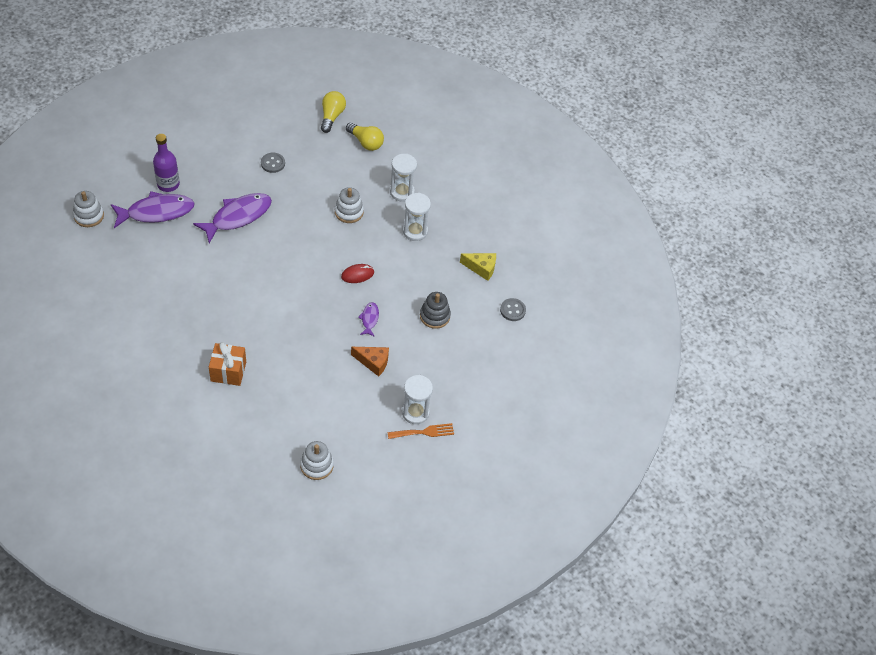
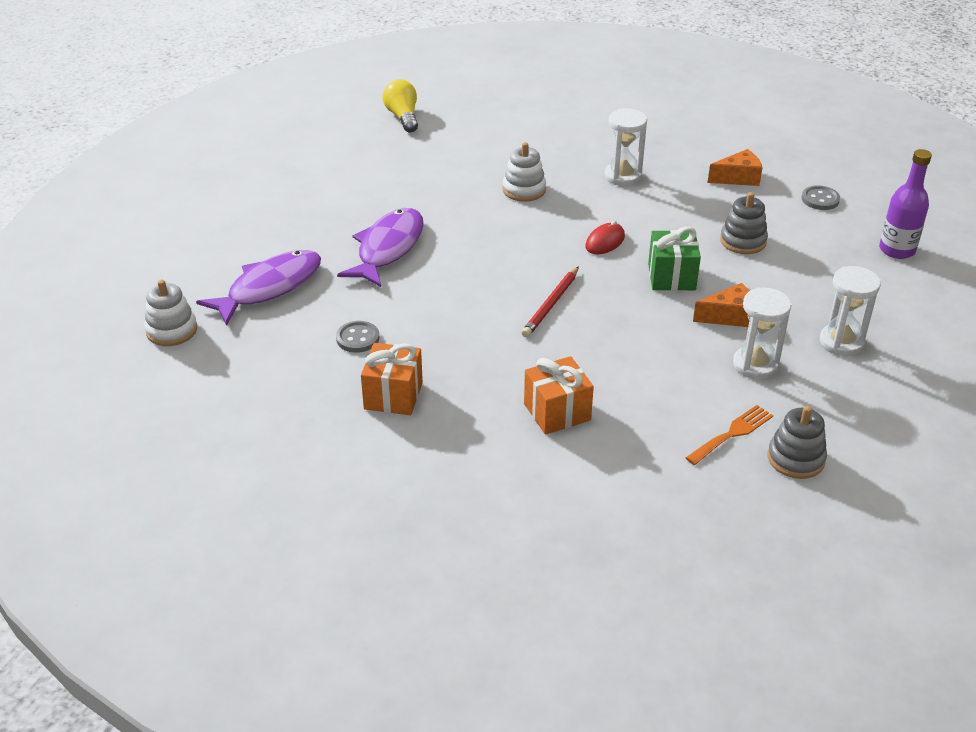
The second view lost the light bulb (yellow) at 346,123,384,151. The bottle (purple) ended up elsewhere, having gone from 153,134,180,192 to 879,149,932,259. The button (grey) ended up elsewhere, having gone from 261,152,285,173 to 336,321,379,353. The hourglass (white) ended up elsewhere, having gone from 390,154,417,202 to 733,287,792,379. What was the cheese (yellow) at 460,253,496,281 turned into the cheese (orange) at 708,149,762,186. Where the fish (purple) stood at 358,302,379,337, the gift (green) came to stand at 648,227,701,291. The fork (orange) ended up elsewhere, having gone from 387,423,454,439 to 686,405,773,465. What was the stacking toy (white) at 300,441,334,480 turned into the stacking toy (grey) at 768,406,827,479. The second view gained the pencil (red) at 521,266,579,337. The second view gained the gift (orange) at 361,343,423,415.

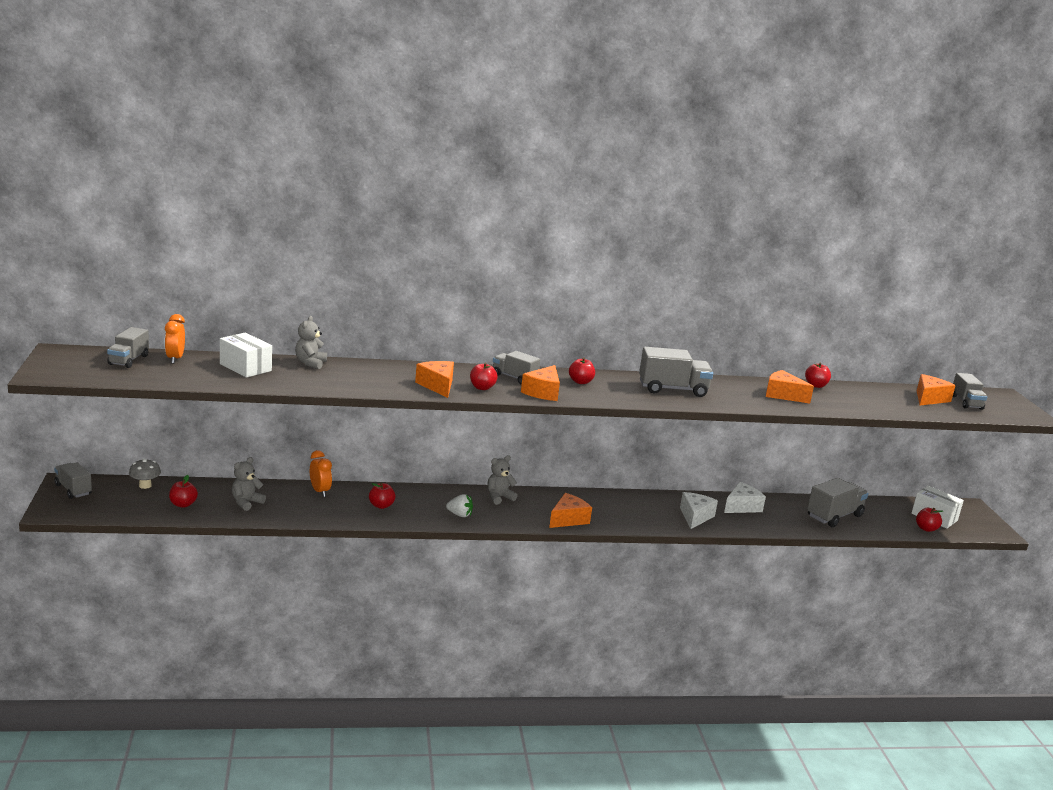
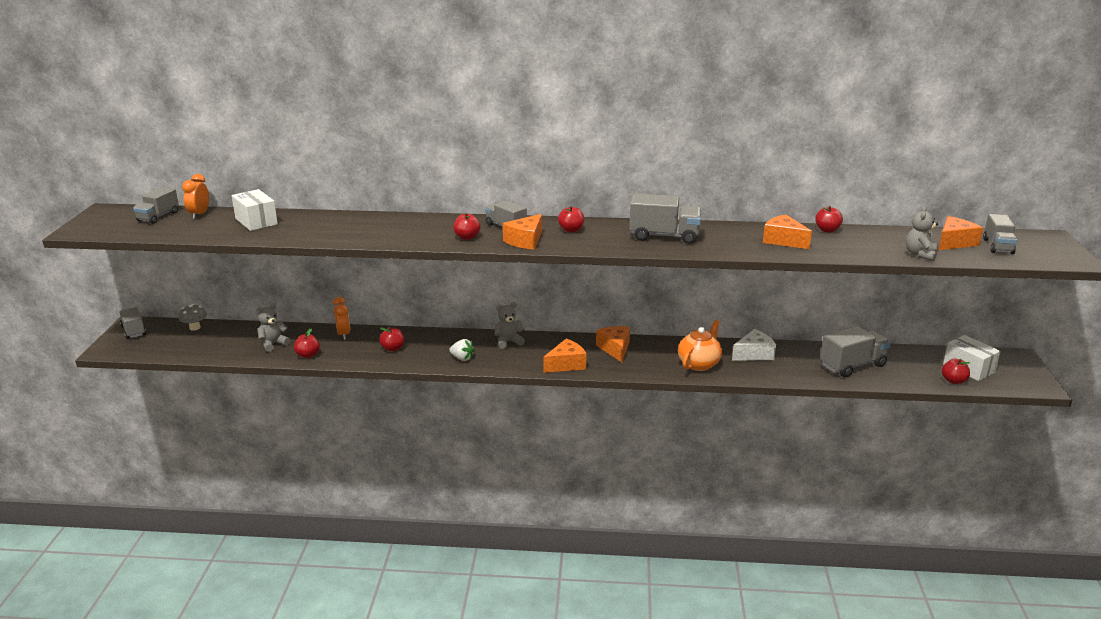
The teddy bear (grey) ended up elsewhere, having gone from 295,316,327,369 to 906,206,938,261. The cheese (orange) ended up elsewhere, having gone from 415,361,454,398 to 596,326,630,362. The apple (red) ended up elsewhere, having gone from 169,475,198,508 to 294,329,320,358. Where the cheese (white) stood at 680,492,718,529, the teapot (orange) came to stand at 678,320,722,371.

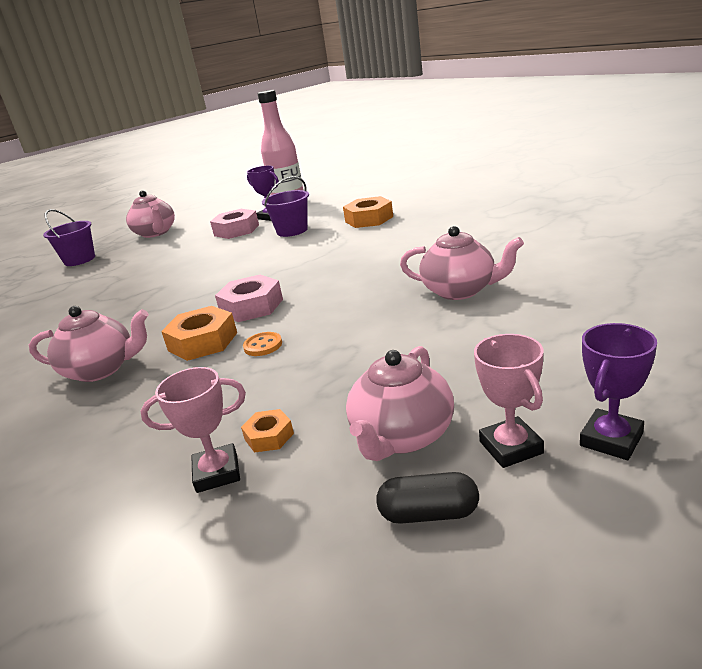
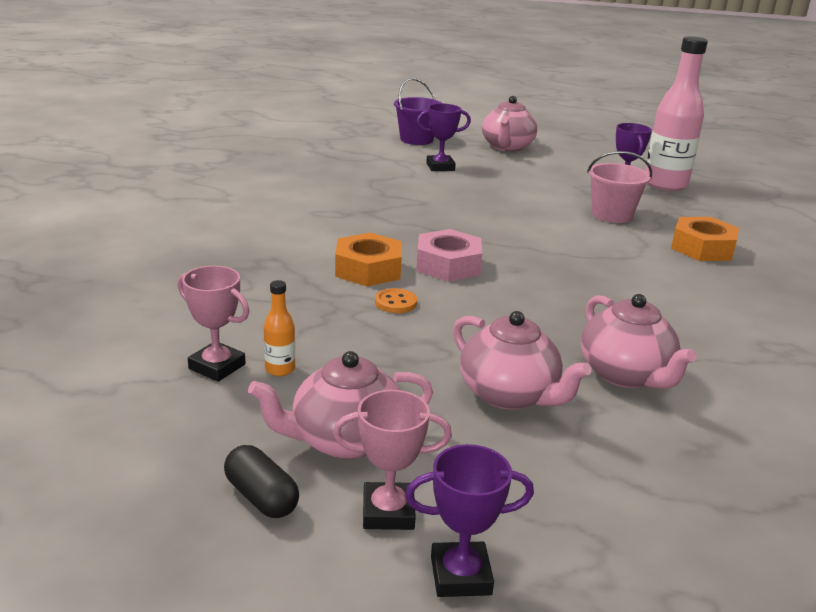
What was the bucket (purple) at 262,176,309,237 turned into the bucket (pink) at 587,151,652,223. The second view lost the nut (pink) at 210,209,259,239. The teapot (pink) ended up elsewhere, having gone from 29,306,149,382 to 453,311,592,410. The trophy (pink) at 474,334,544,468 ended up facing another way, 60 degrees clockwise from before. Where the nut (orange) stood at 241,409,294,453, the bottle (orange) came to stand at 264,280,295,376. The second view gained the trophy (purple) at 417,103,471,171.

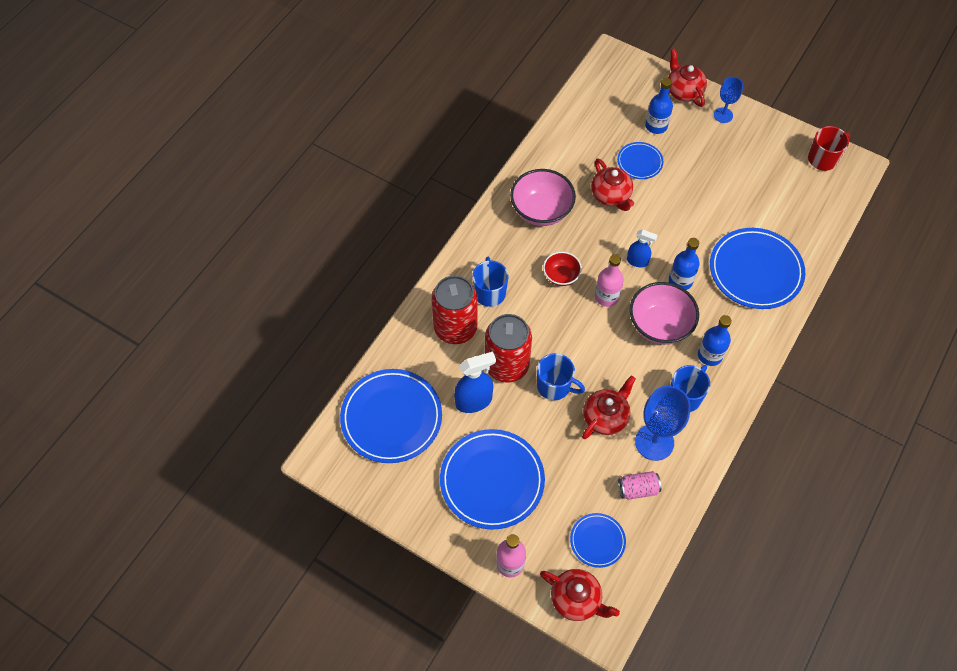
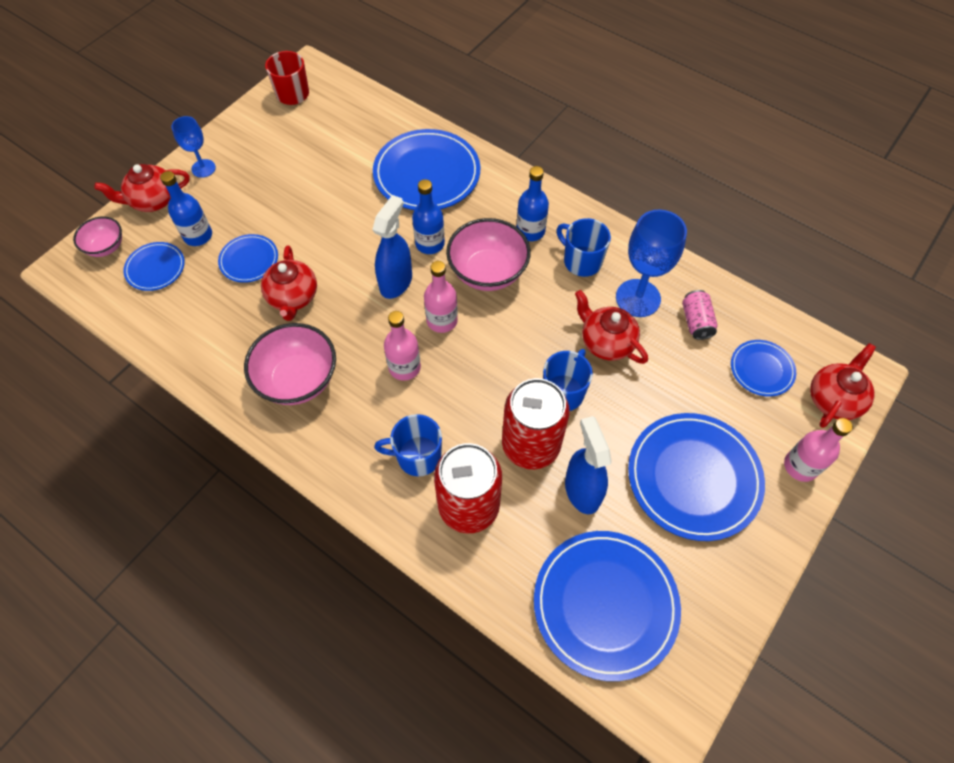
The teapot (red) at 591,158,634,211 ended up facing another way, 105 degrees clockwise from before. The size of the spray bottle (blue) at 627,230,658,268 changed by a factor of 1.60. Where the bowl (red) stood at 543,252,582,286, the bottle (pink) came to stand at 384,311,421,381. The second view gained the bowl (pink) at 73,217,122,257. The second view gained the plate (blue) at 123,242,185,291.

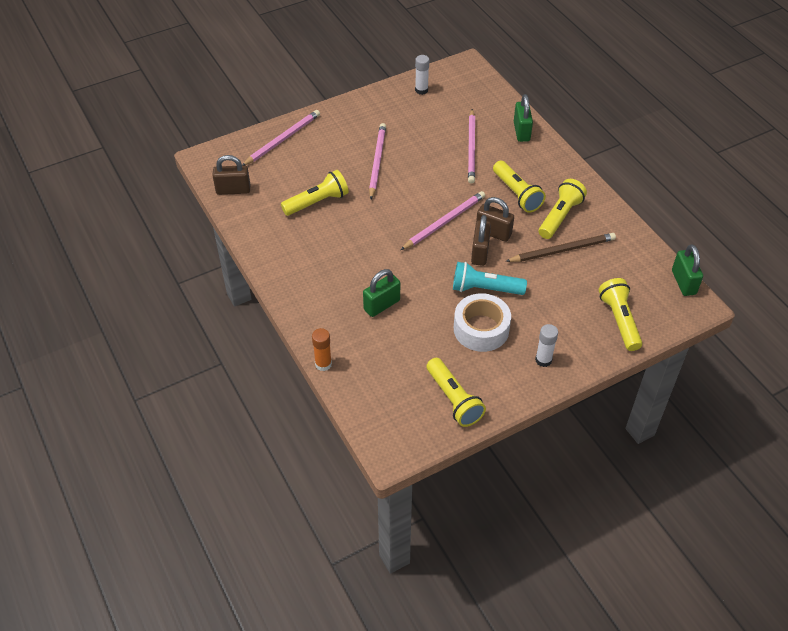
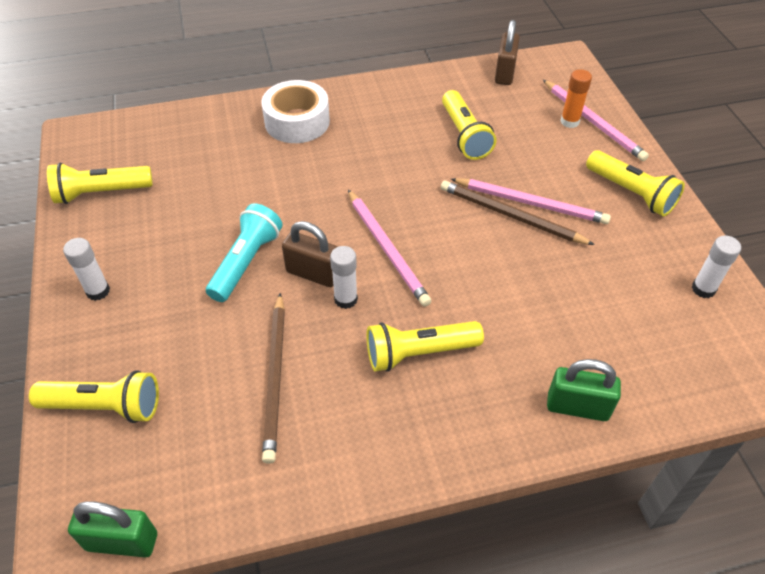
The second view lost the pencil (pink) at 468,109,475,184. The flashlight (yellow) ended up elsewhere, having gone from 539,179,587,239 to 586,150,685,216. Where the padlock (brown) stood at 476,197,514,242, the glue stick (white) came to stand at 330,246,358,309. The second view lost the padlock (green) at 363,269,400,317. The tape (white) ended up elsewhere, having gone from 454,293,511,352 to 261,80,330,143. The glue stick (orange) ended up elsewhere, having gone from 312,328,332,371 to 560,69,592,128. The second view gained the pencil (brown) at 441,180,595,245.

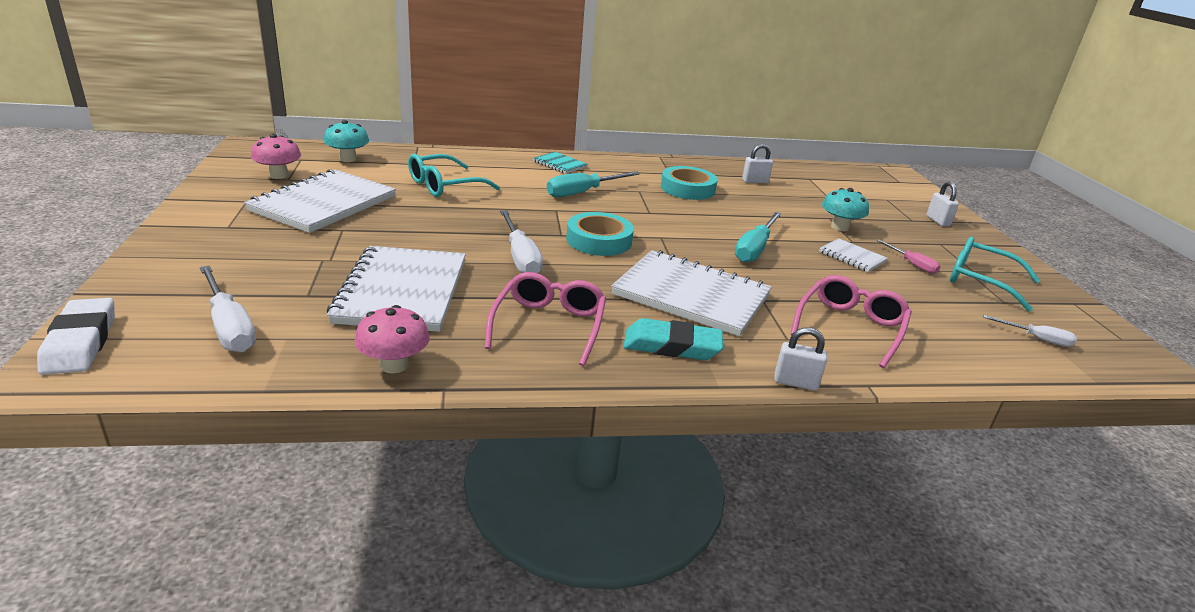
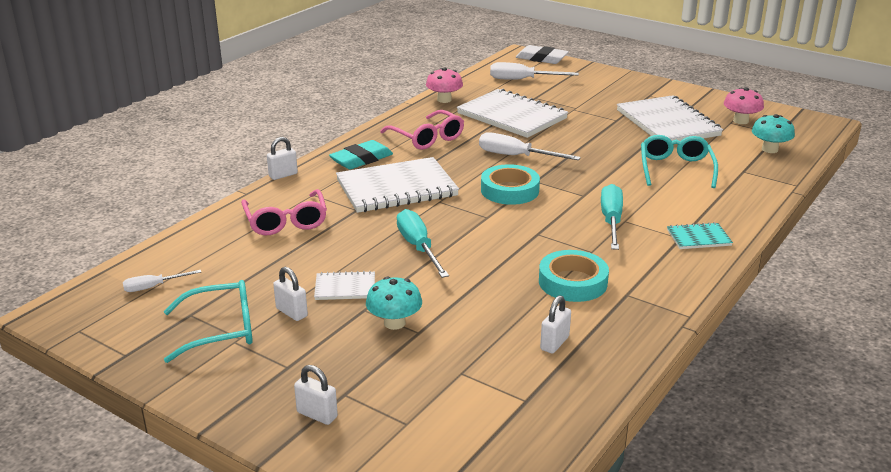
Where the screwdriver (pink) stood at 876,239,940,274, the padlock (white) came to stand at 273,267,308,321.

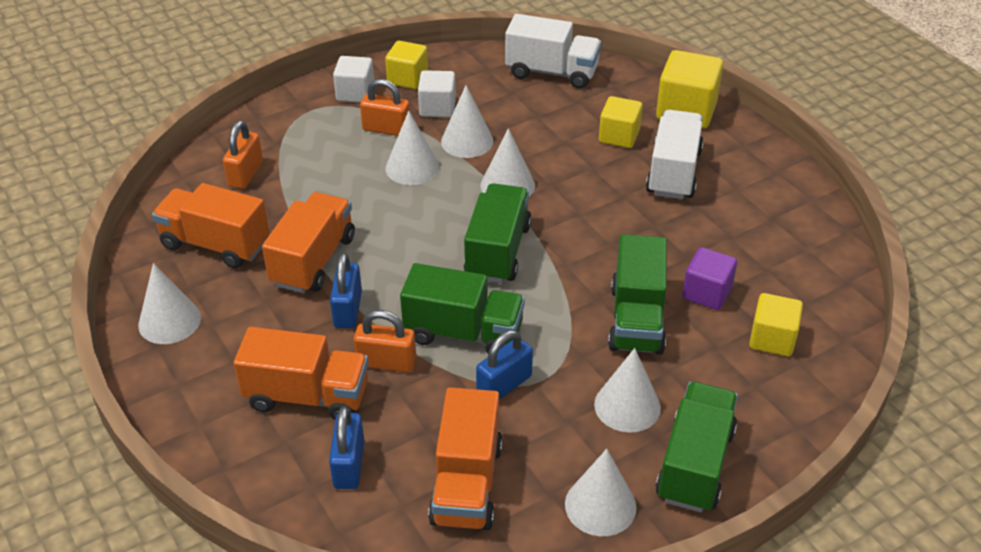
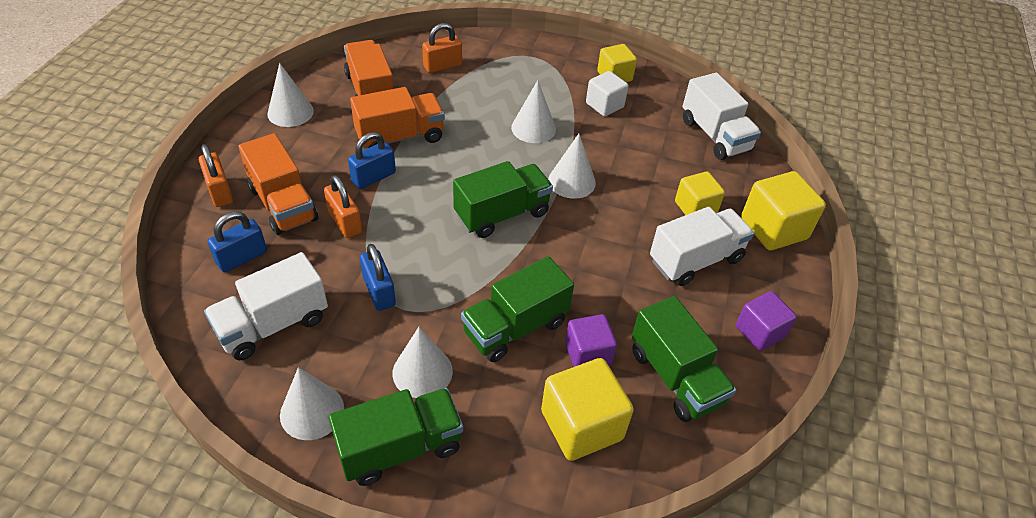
The second view lost the cube (white) at 333,56,374,102. The padlock (orange) ended up elsewhere, having gone from 360,79,410,136 to 199,144,233,207. The second view lost the cone (white) at 441,85,494,158. The truck (green) ended up elsewhere, having gone from 400,263,525,353 to 632,296,736,422. The size of the cube (yellow) at 749,293,803,356 changed by a factor of 1.54. The padlock (blue) at 476,330,533,400 ended up facing another way, 60 degrees clockwise from before. What was the truck (orange) at 428,387,503,530 turned into the truck (white) at 204,252,328,360. The second view gained the cube (purple) at 736,291,797,351.

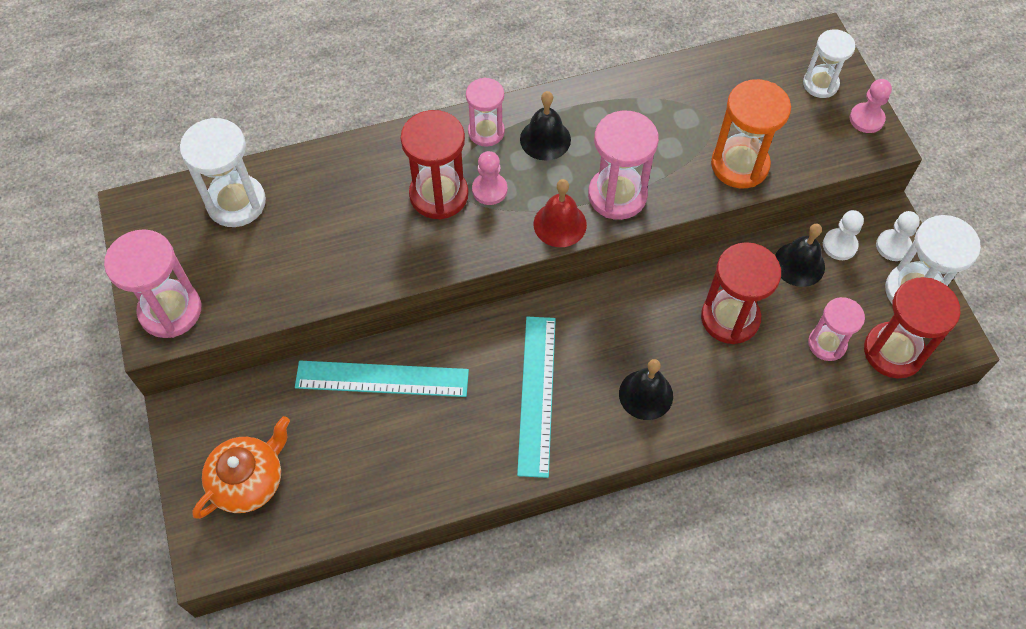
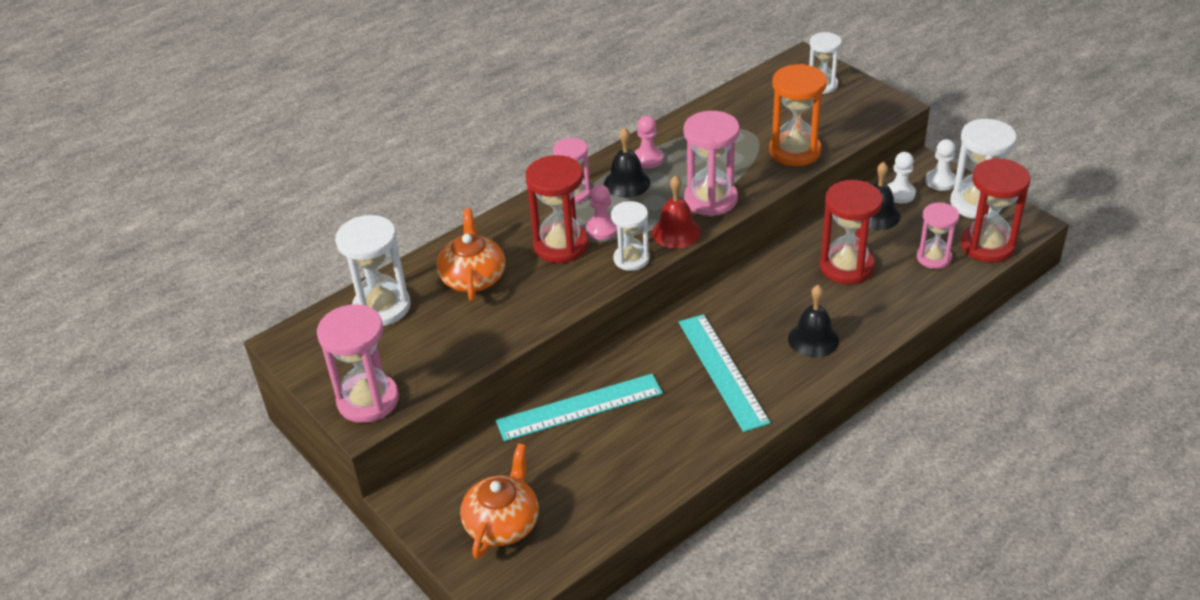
The pawn (pink) ended up elsewhere, having gone from 850,79,892,133 to 634,116,663,169. The second view gained the hourglass (white) at 611,201,650,271. The second view gained the teapot (orange) at 437,208,505,301.

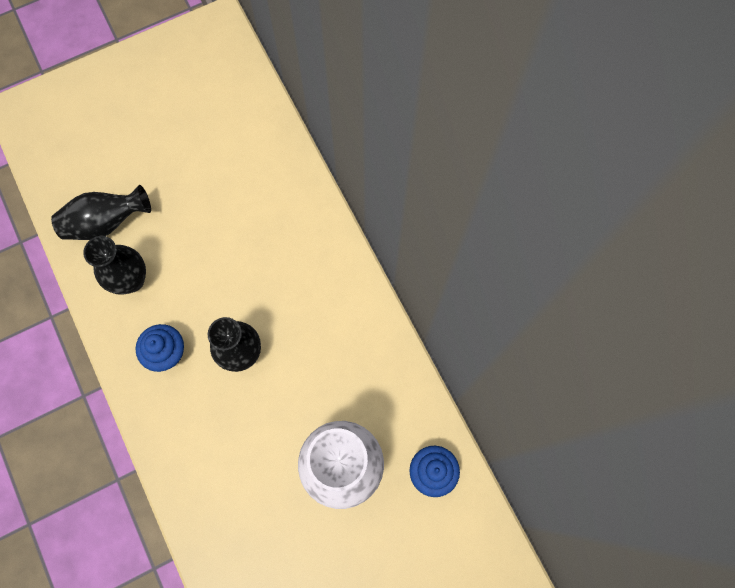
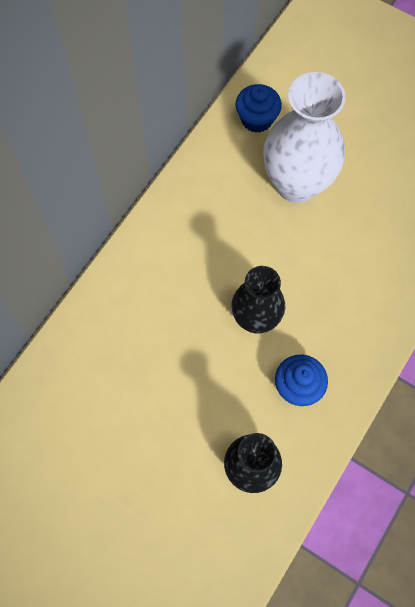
The second view lost the vase (black) at 51,185,151,240.

